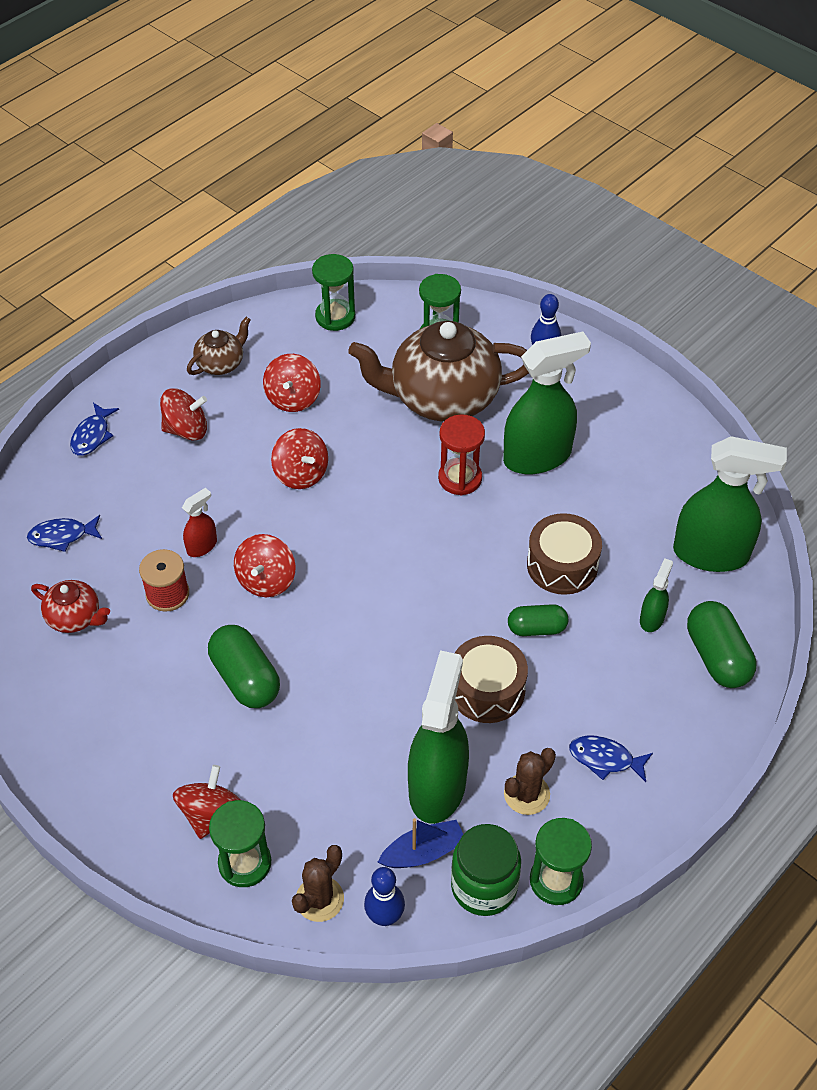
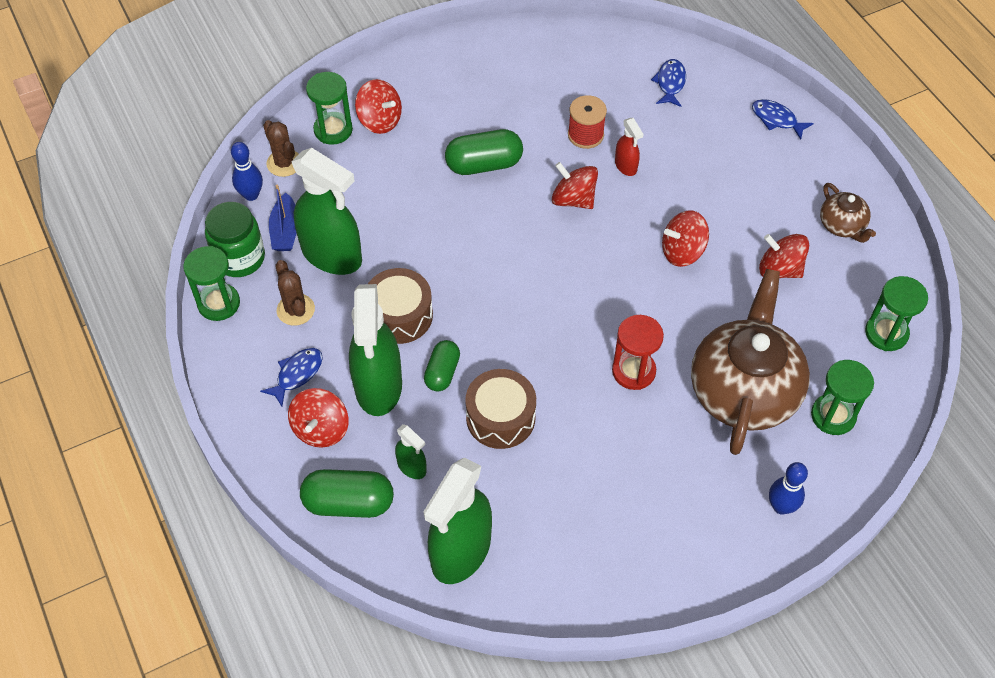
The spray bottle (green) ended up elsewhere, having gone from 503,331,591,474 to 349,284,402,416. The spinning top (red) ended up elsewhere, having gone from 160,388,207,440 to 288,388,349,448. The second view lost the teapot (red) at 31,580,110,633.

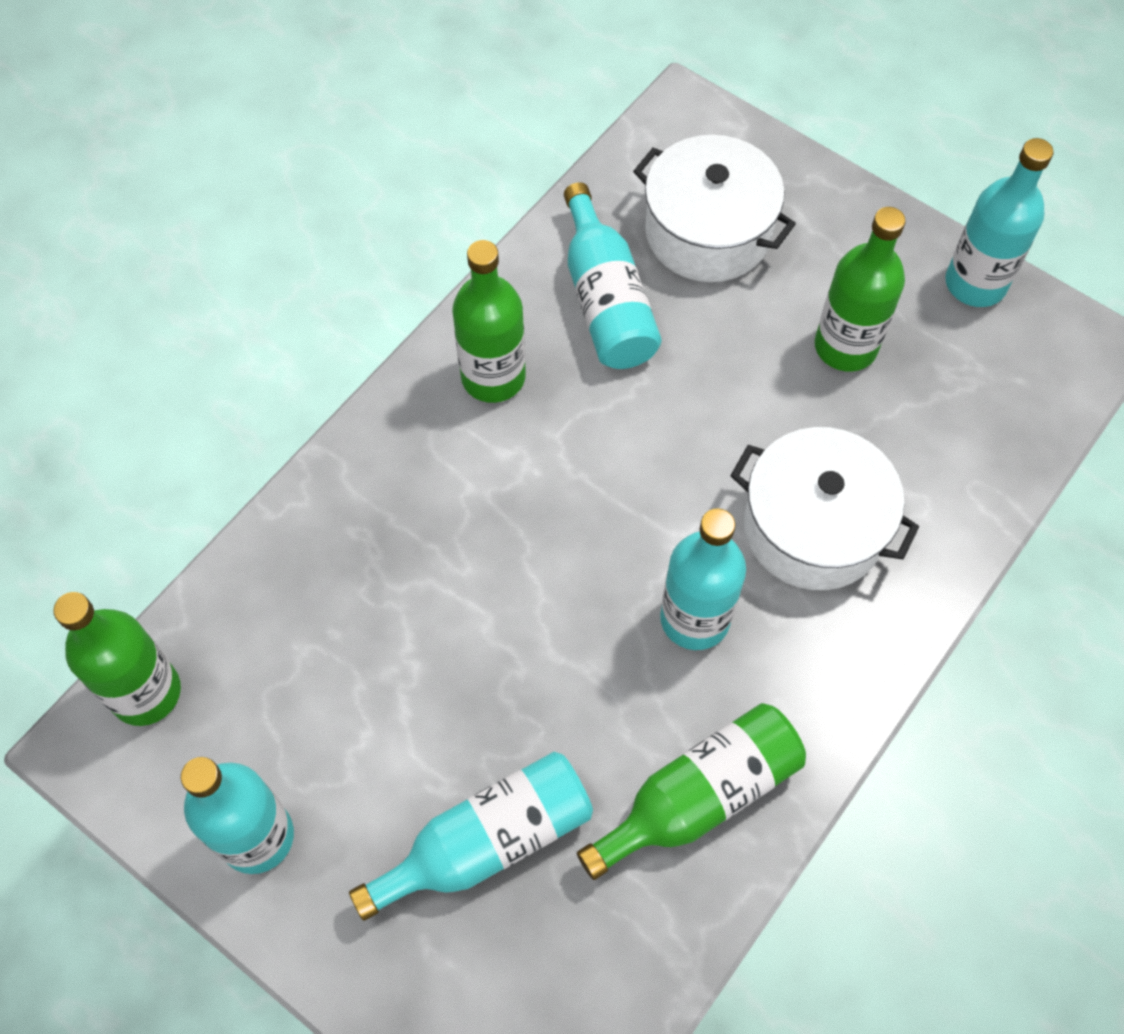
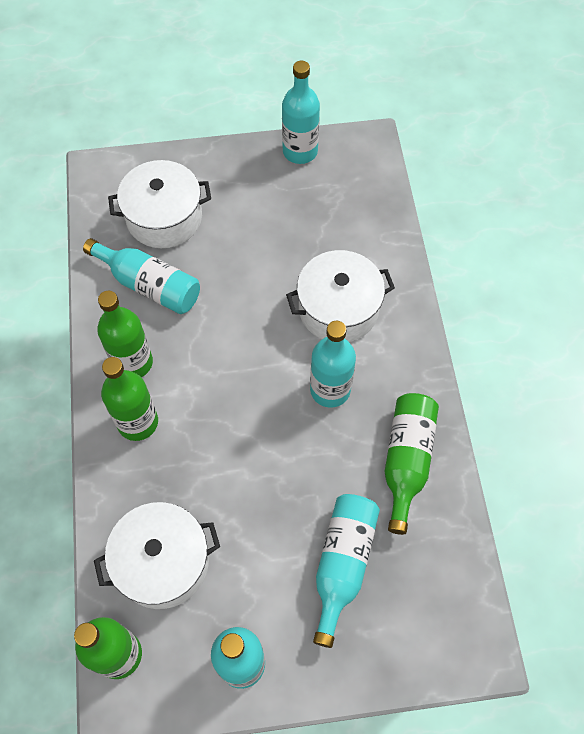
The bottle (green) ended up elsewhere, having gone from 815,207,906,372 to 101,357,158,441. The second view gained the pot (white) at 94,502,220,609.

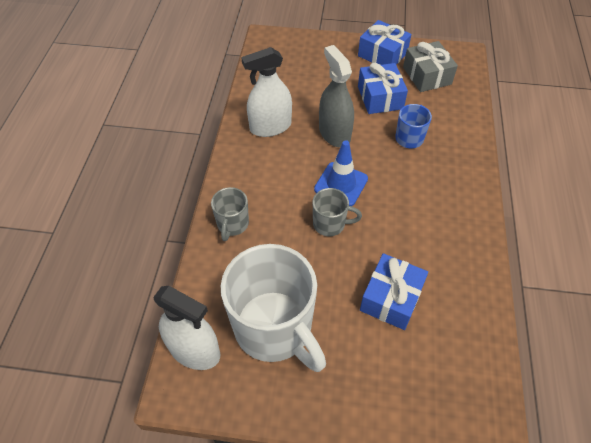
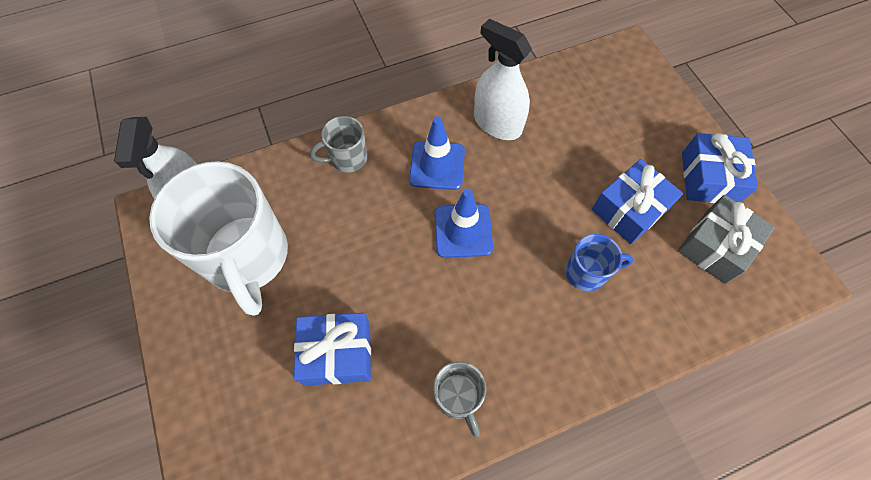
The second view lost the spray bottle (grey) at 319,45,354,147. The mug (grey) ended up elsewhere, having gone from 313,188,362,236 to 433,361,486,437. The mug (white) at 221,244,326,372 ended up facing another way, 45 degrees counterclockwise from before. The second view gained the traffic cone (blue) at 409,117,465,190.

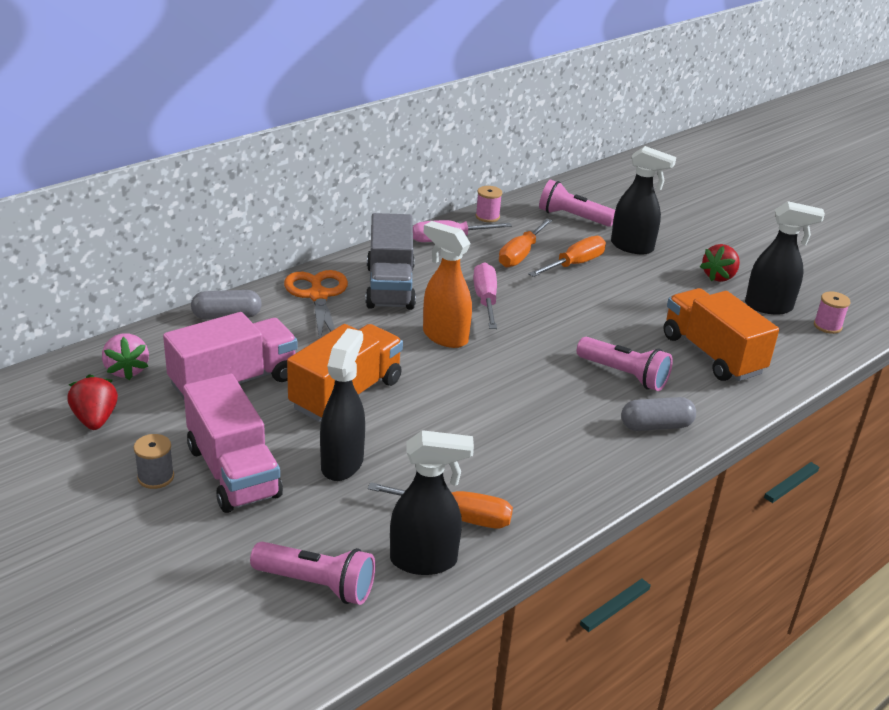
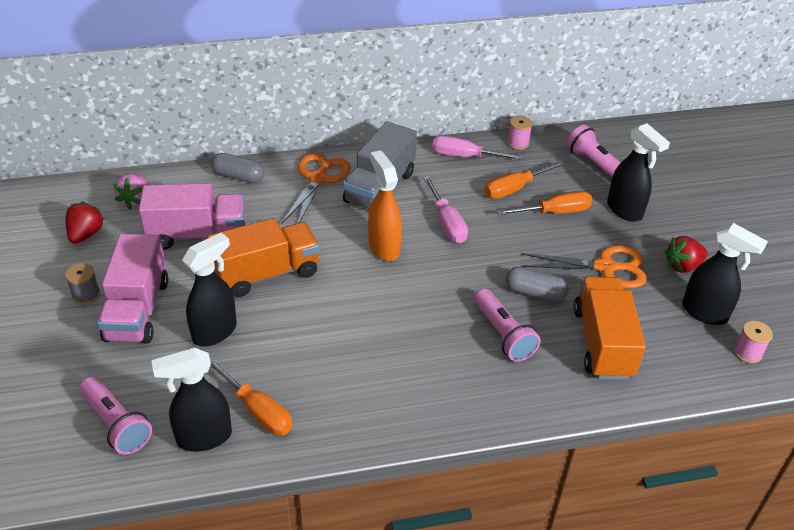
The screwdriver (pink) at 473,262,497,329 ended up facing another way, 135 degrees clockwise from before. The capsule (grey) ended up elsewhere, having gone from 621,397,696,431 to 505,267,569,302. The spray bottle (black) at 390,430,474,575 ended up facing another way, 135 degrees clockwise from before. The second view gained the scissors (orange) at 521,245,647,288.

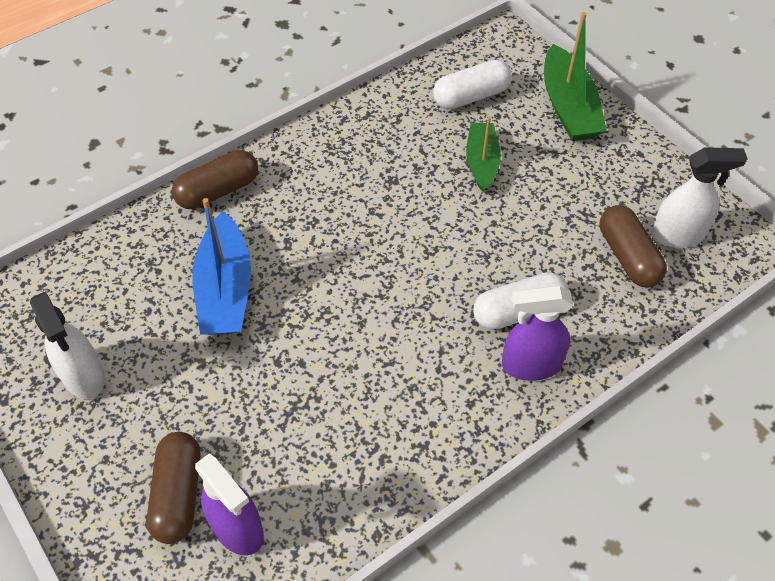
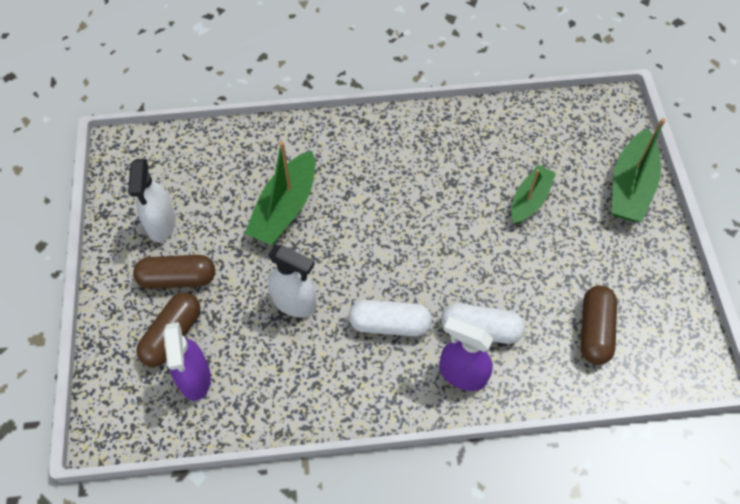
The capsule (white) ended up elsewhere, having gone from 433,60,512,109 to 349,300,432,336. The spray bottle (white) ended up elsewhere, having gone from 651,147,748,248 to 268,245,317,318. The capsule (brown) ended up elsewhere, having gone from 172,150,258,209 to 133,255,215,289. What was the boat (blue) at 192,198,251,335 turned into the boat (green) at 244,141,315,245.

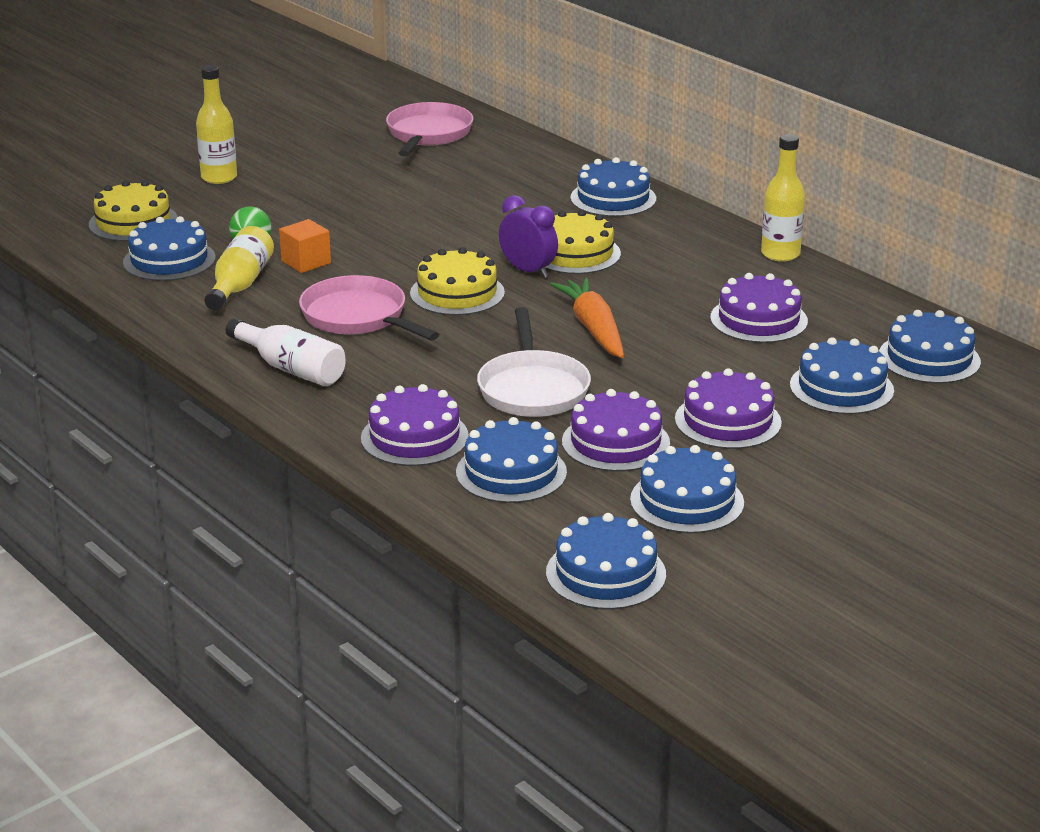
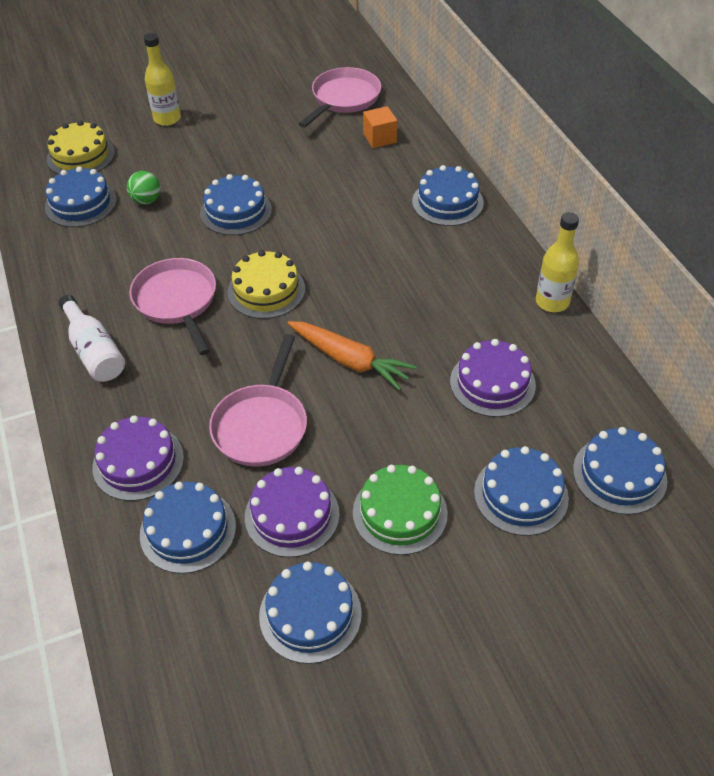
The second view lost the clock (purple) at 499,195,558,278. The second view lost the cake (yellow) at 545,210,621,274. The cube (orange) ended up elsewhere, having gone from 279,219,331,273 to 363,106,397,148. The second view lost the bottle (yellow) at 204,226,274,311. The carrot (orange) at 550,278,624,358 ended up facing another way, 120 degrees clockwise from before. What was the pan (white) at 477,307,591,417 turned into the pan (pink) at 209,334,307,467. What was the cake (purple) at 675,368,782,449 turned into the cake (green) at 353,465,448,555. The cake (blue) ended up elsewhere, having gone from 546,513,666,610 to 200,174,272,235.

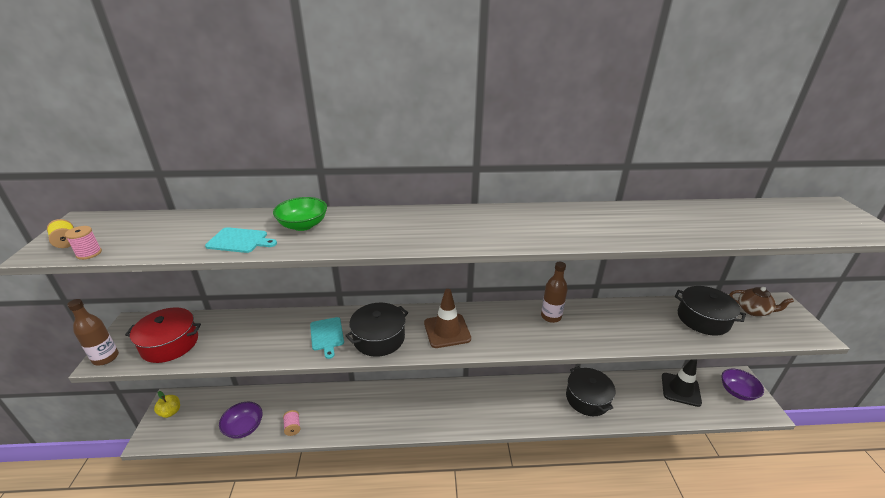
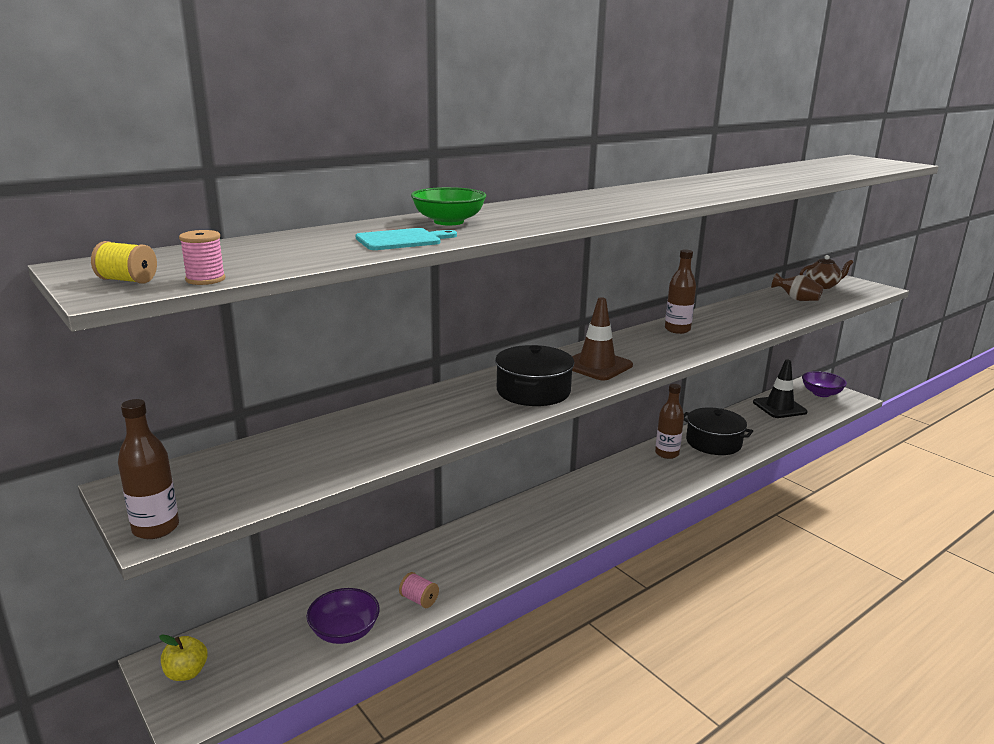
Where the pot (black) stood at 675,286,746,336, the vase (brown) came to stand at 771,273,823,301. The second view lost the pot (red) at 125,307,201,363. The second view lost the cutting board (turquoise) at 310,317,344,359. The second view gained the bottle (brown) at 655,384,684,459.

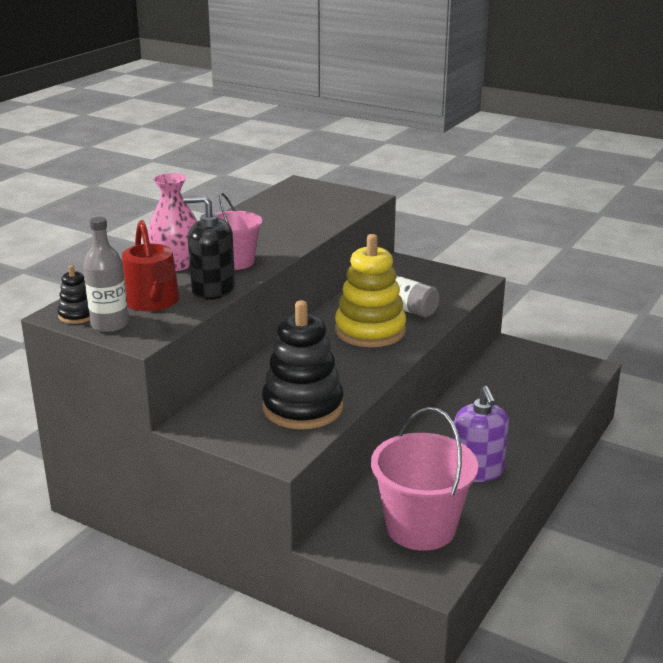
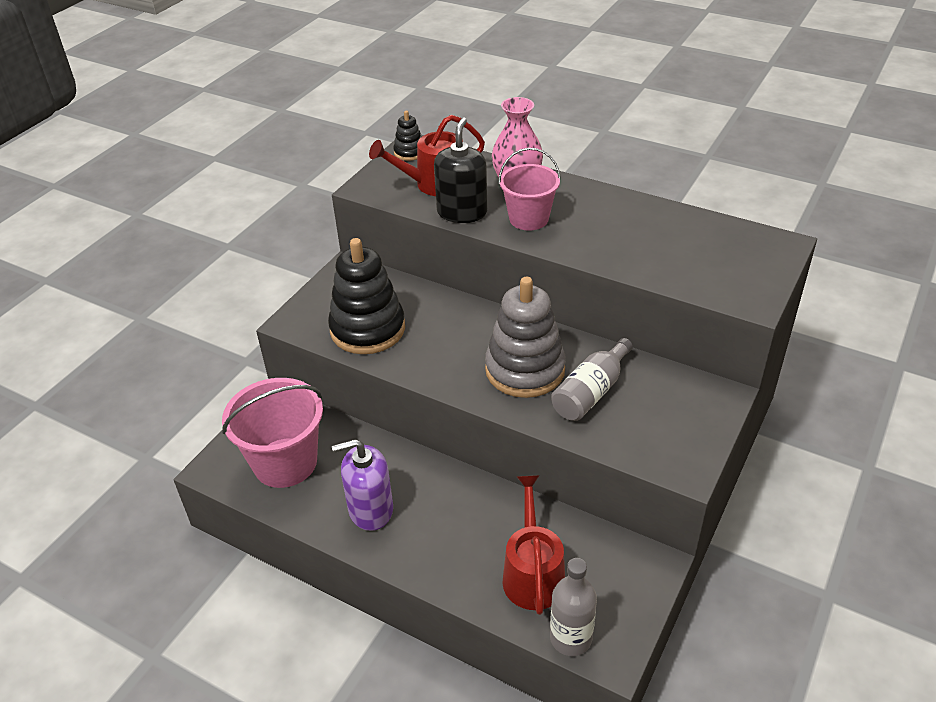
The bottle (grey) ended up elsewhere, having gone from 83,217,129,332 to 550,558,597,656. What was the stacking toy (yellow) at 335,234,406,347 turned into the stacking toy (grey) at 485,277,566,398. The second view gained the watering can (red) at 503,475,565,615.

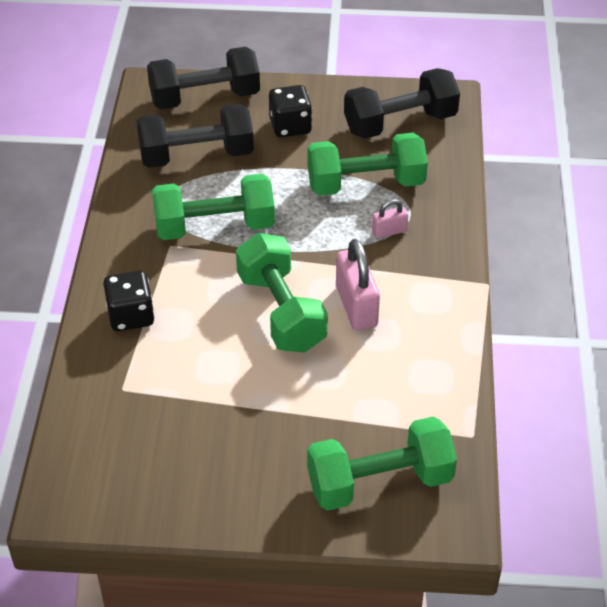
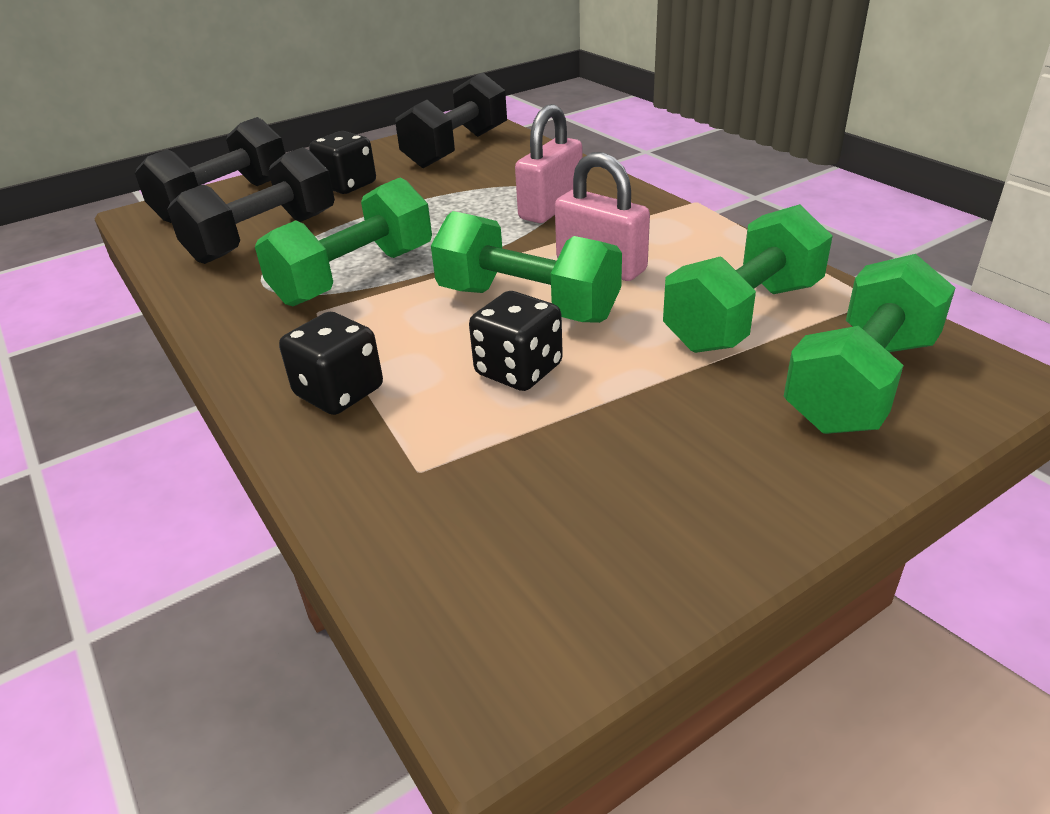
The dumbbell (green) ended up elsewhere, having gone from 308,133,428,196 to 663,204,833,353. The size of the padlock (pink) at 372,199,408,239 changed by a factor of 1.88. The second view gained the dice (black) at 469,291,563,391.

